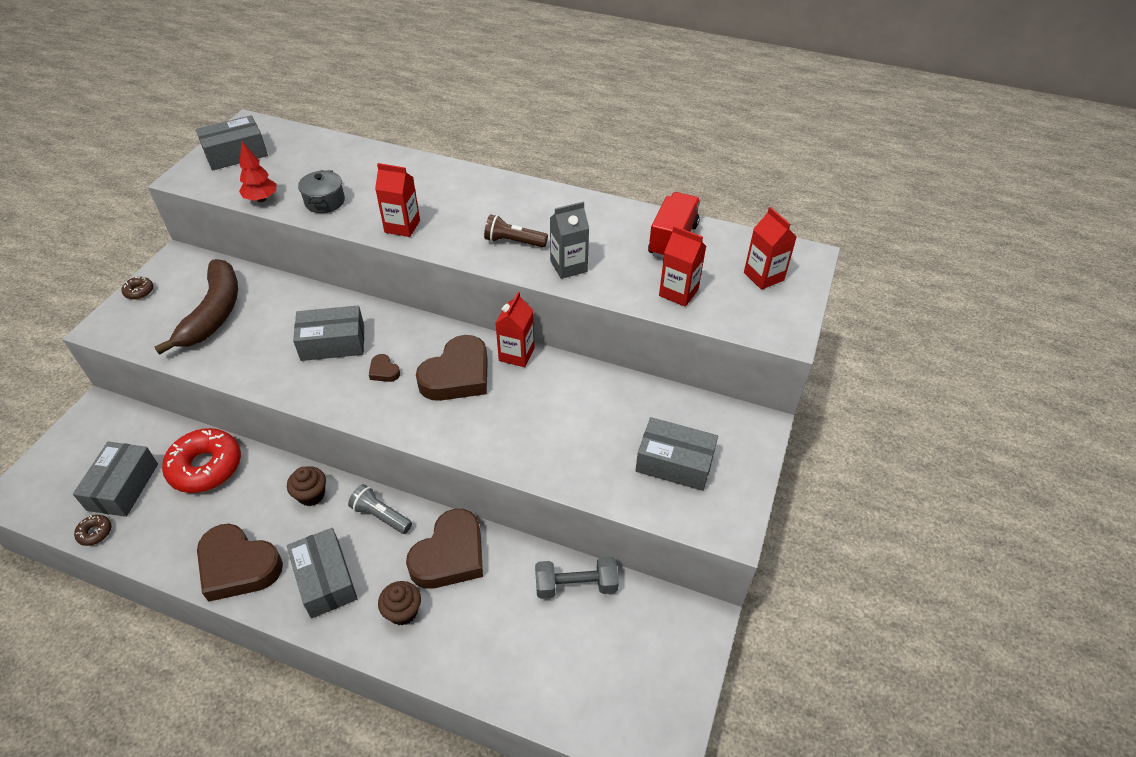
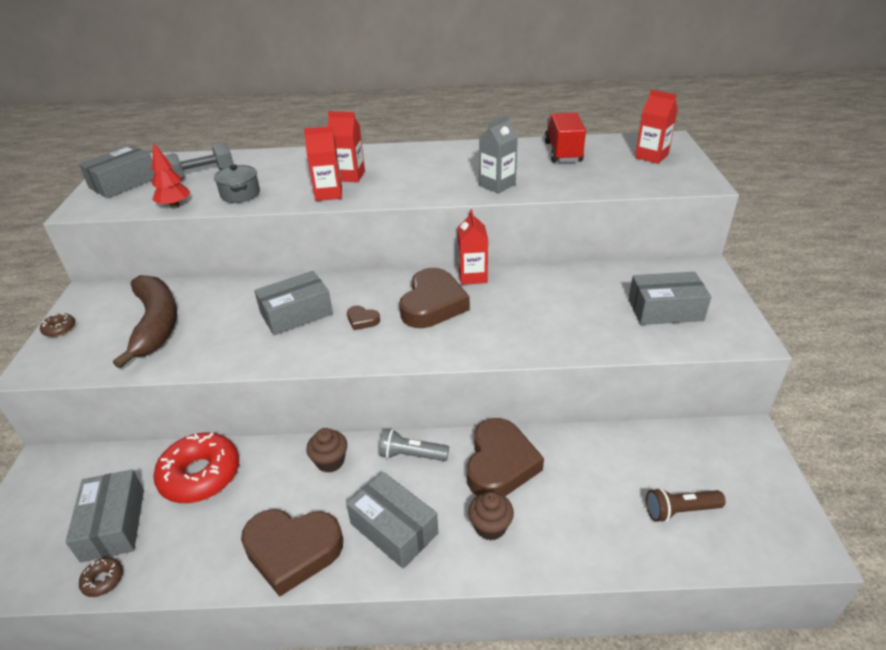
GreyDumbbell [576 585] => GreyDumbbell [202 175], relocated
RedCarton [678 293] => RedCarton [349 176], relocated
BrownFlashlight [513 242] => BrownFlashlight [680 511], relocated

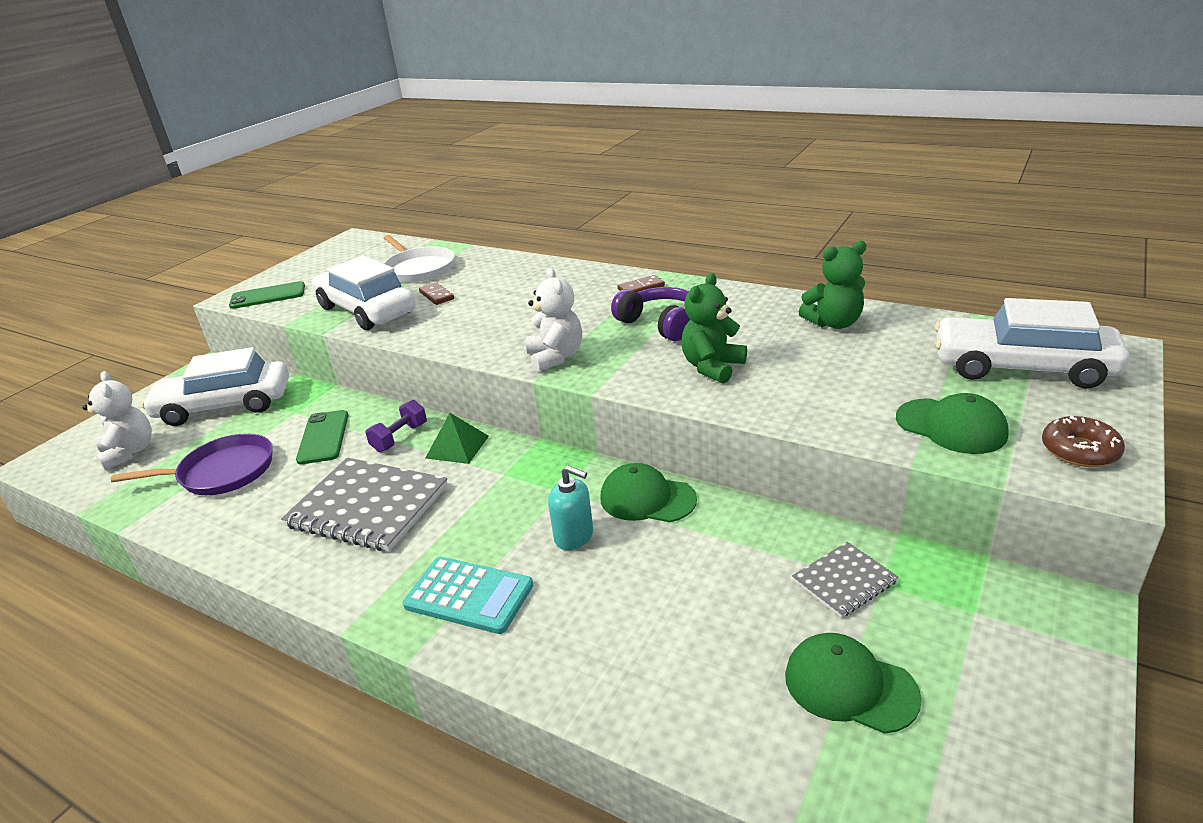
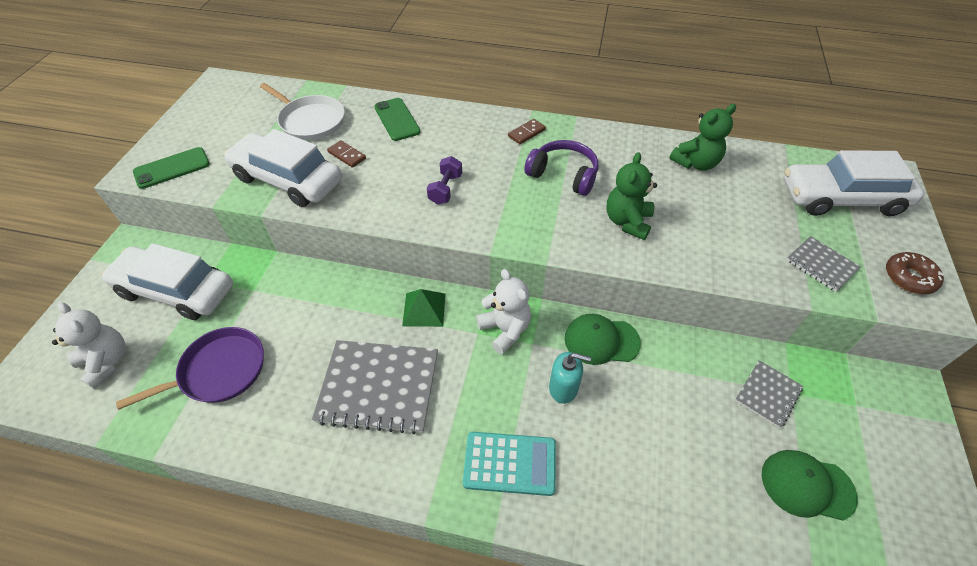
WhiteCar [225 405] => WhiteCar [176 290], 45 degrees clockwise
GreenPhone [323 437] => GreenPhone [397 119], relocated
PurpleDumbbell [400 437] => PurpleDumbbell [445 189], relocated
WhiteTeddyBear [556 357] => WhiteTeddyBear [505 329], relocated
GreenCap [951 426] => GreyNotebook [821 265]

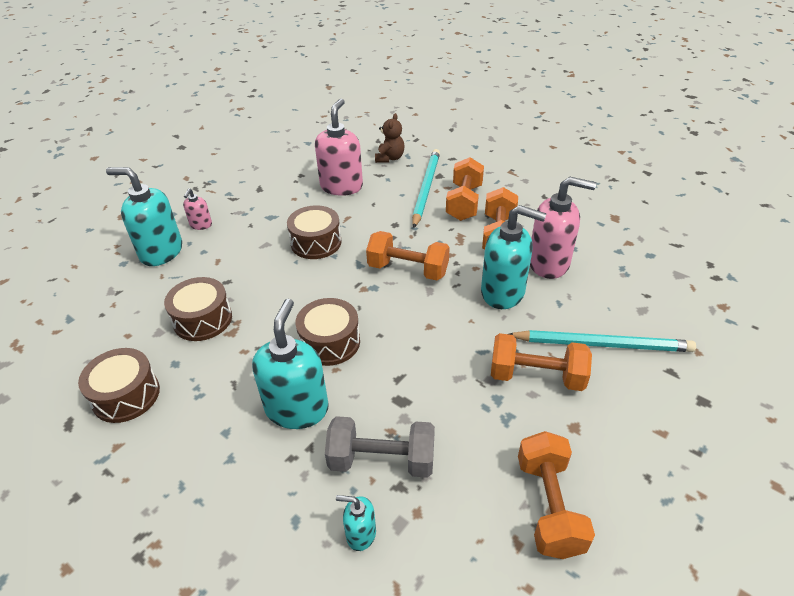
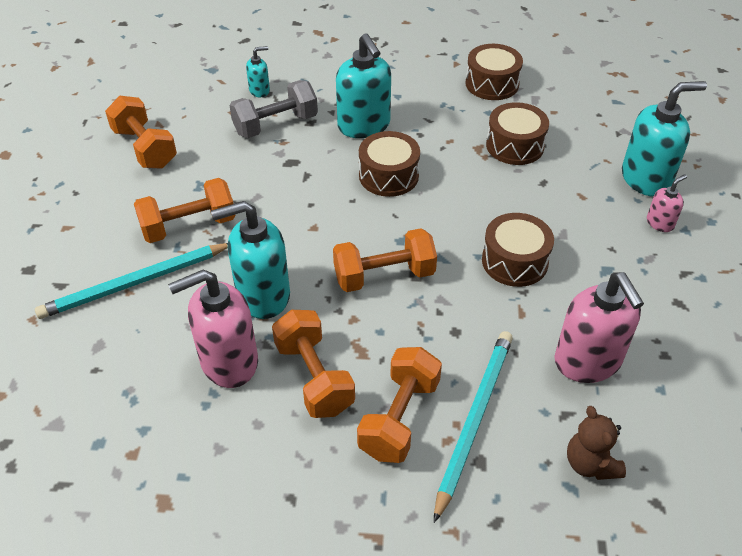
OrangeDumbbell [464 202] => OrangeDumbbell [399 418], 45 degrees clockwise
TurquoisePencil [426 188] => TurquoisePencil [474 419], 135 degrees counterclockwise
PinkSoapDispenser [201 225] => PinkSoapDispenser [660 223], 75 degrees clockwise

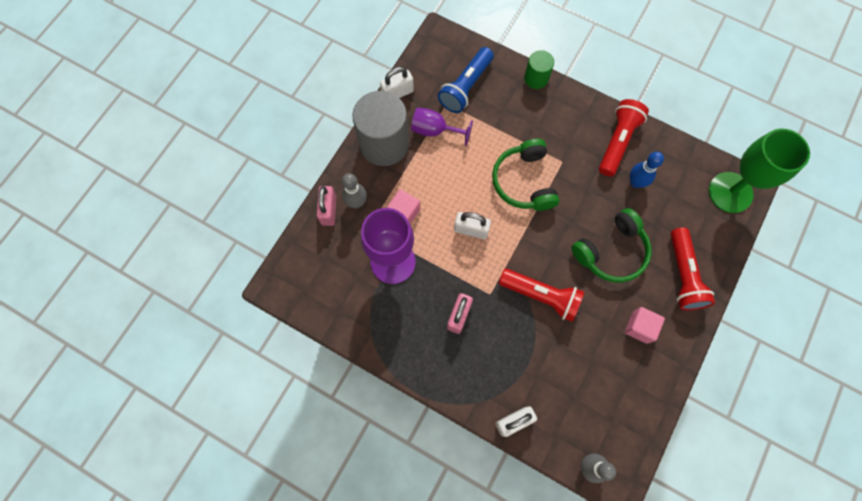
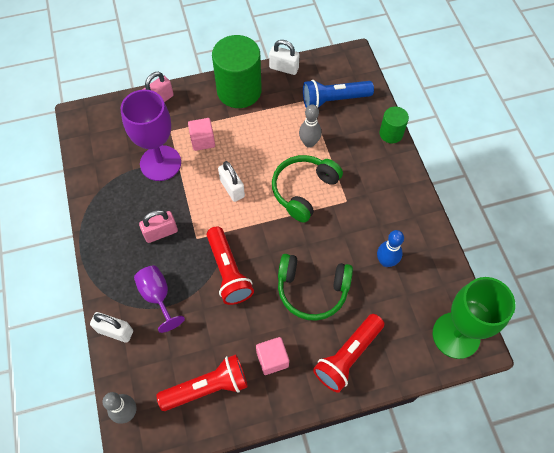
PurpleGoblet [435 130] => PurpleGoblet [157 296], relocated
RedFlashlight [617 142] => RedFlashlight [207 387], relocated
GreyCylinder [384 144] => GreenCylinder [239 91]
GreyBowlingPin [356 202] => GreyBowlingPin [309 143], relocated

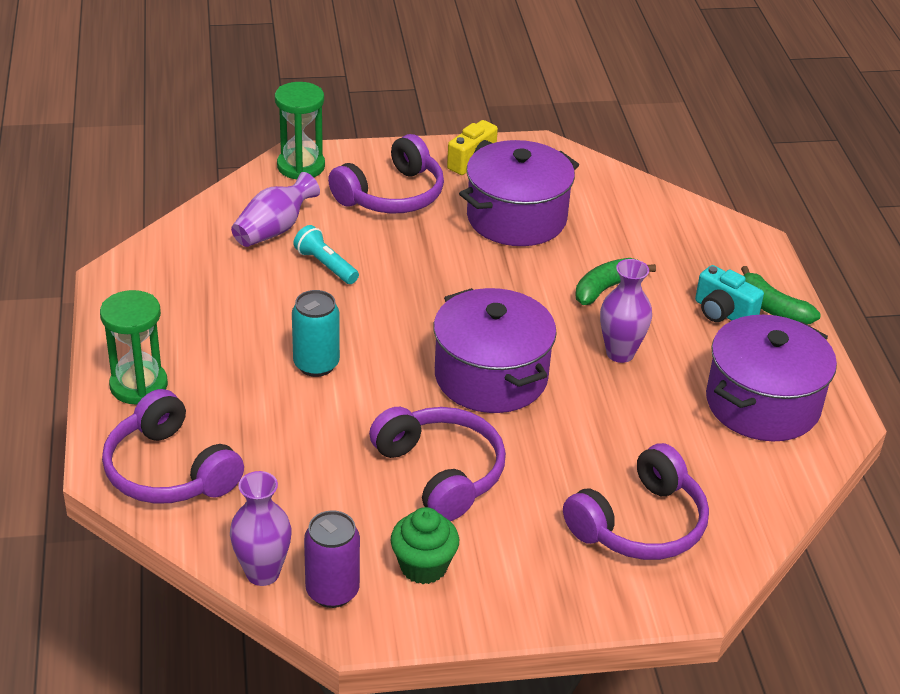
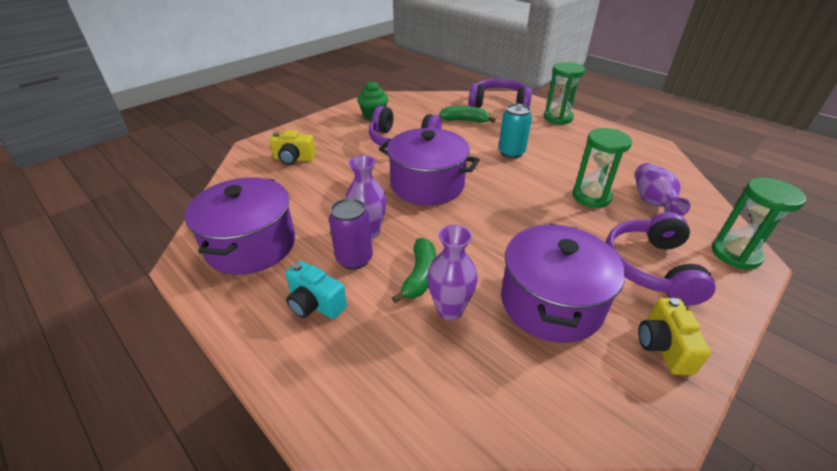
PurpleHeadphones [640 524] => YellowCamera [294 159]
TurquoiseCamera [723 313] => TurquoiseCamera [315 304], 150 degrees counterclockwise
PurpleCan [332 591] => PurpleCan [354 259], relocated
PurpleVase [262 573] => PurpleVase [450 309], relocated
GreenBanana [772 308] => GreenBanana [465 120], relocated
TurquoiseFlashlight [326 265] => GreenHourglass [591 197]

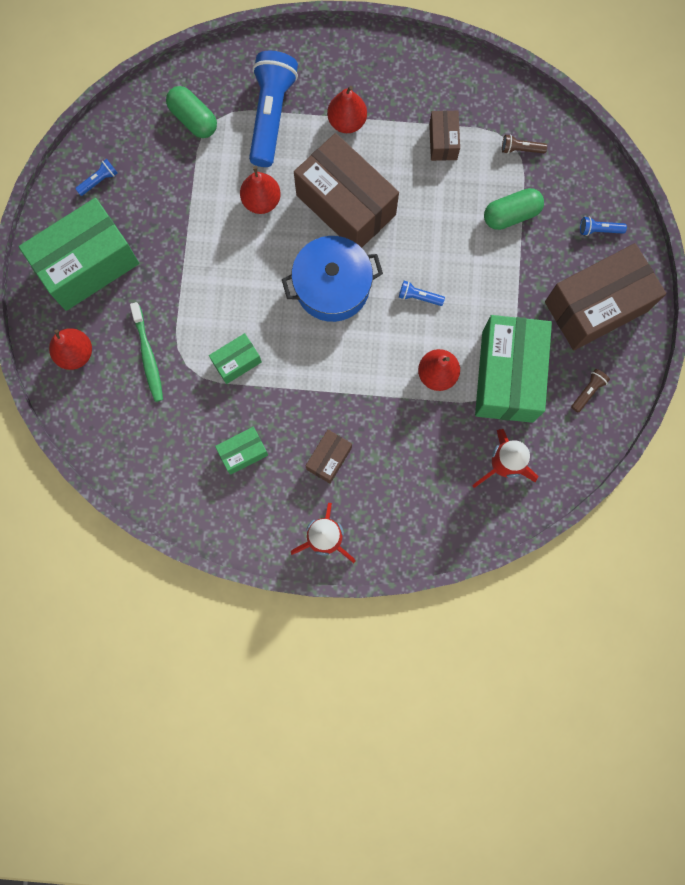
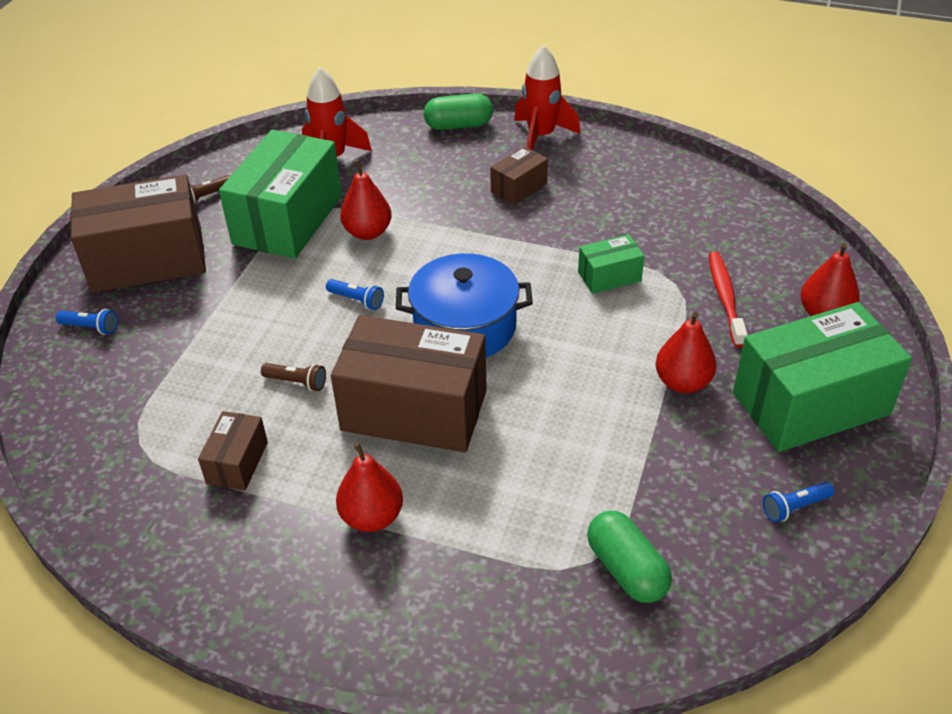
BrownFlashlight [520 149] => BrownFlashlight [297 382], relocated
BrownBox [346 205] => BrownBox [414 410], 45 degrees counterclockwise
GreenCapsule [511 215] => GreenCapsule [458 125], relocated
RedPear [261 201] => RedPear [682 382], relocated
GreenToothbrush [148 356] => RedToothbrush [725 298]
GreenBox [243 452] => nothing
BlueFlashlight [271 115] => nothing

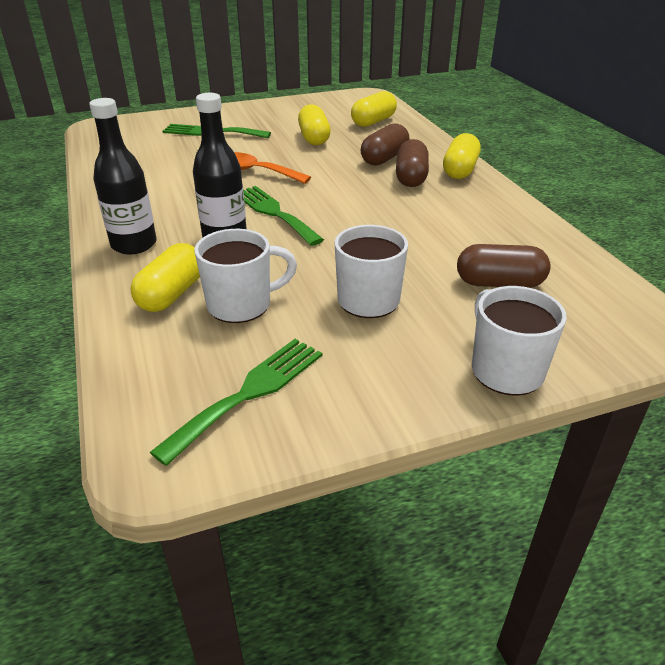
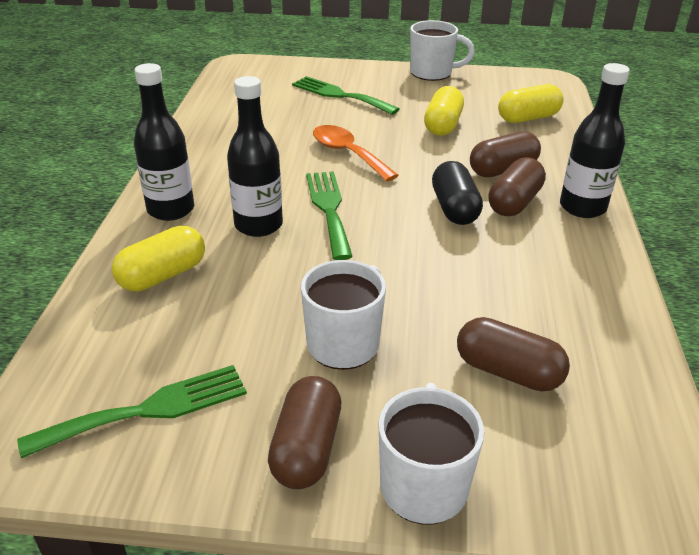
nothing => BrownCapsule [306 448]
WhiteMug [241 305] => WhiteMug [432 73], relocated
nothing => BlackCapsule [454 208]
YellowCapsule [460 170] => BlackBottle [582 207]

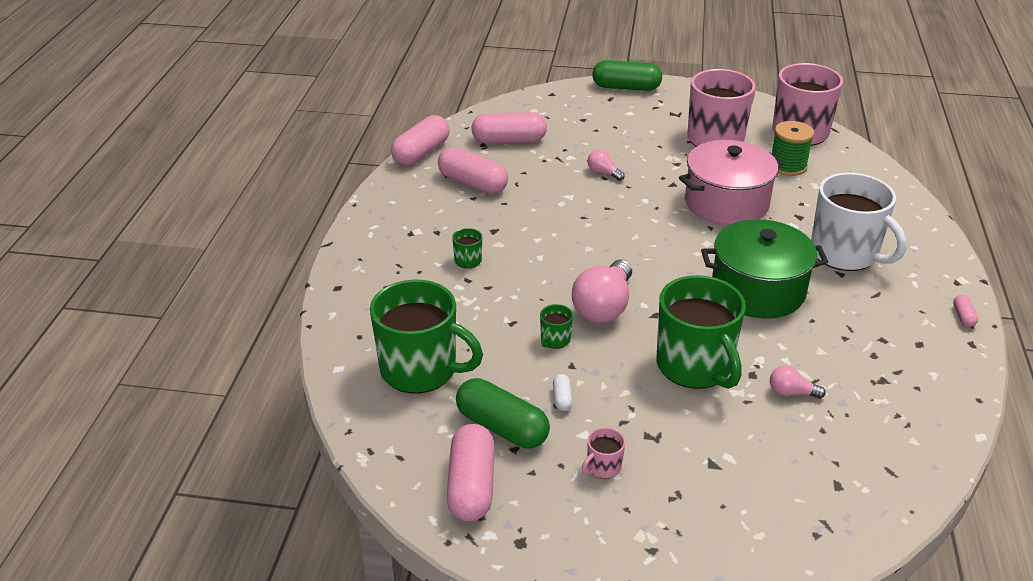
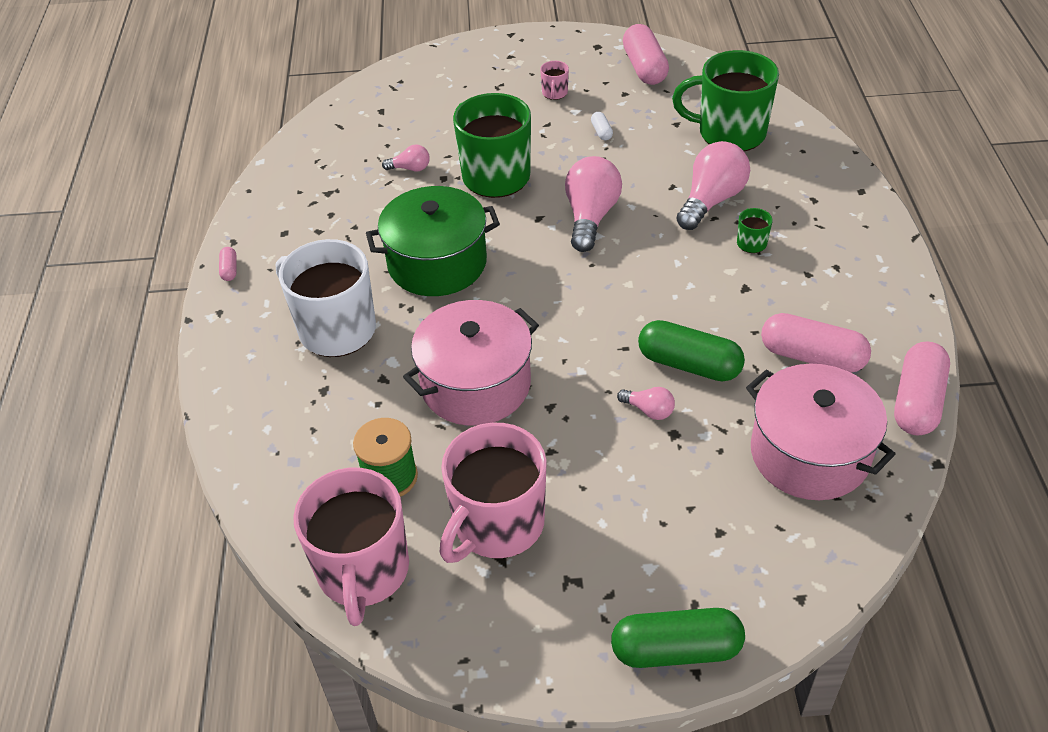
PinkMug [603 467] => PinkMug [554 93], 150 degrees clockwise
GreenCapsule [502 427] => GreenCapsule [689 364], relocated
nothing => PinkLightBulb [711 200]
PinkCapsule [509 140] => PinkPot [809 453]
GreenMug [555 340] => nothing

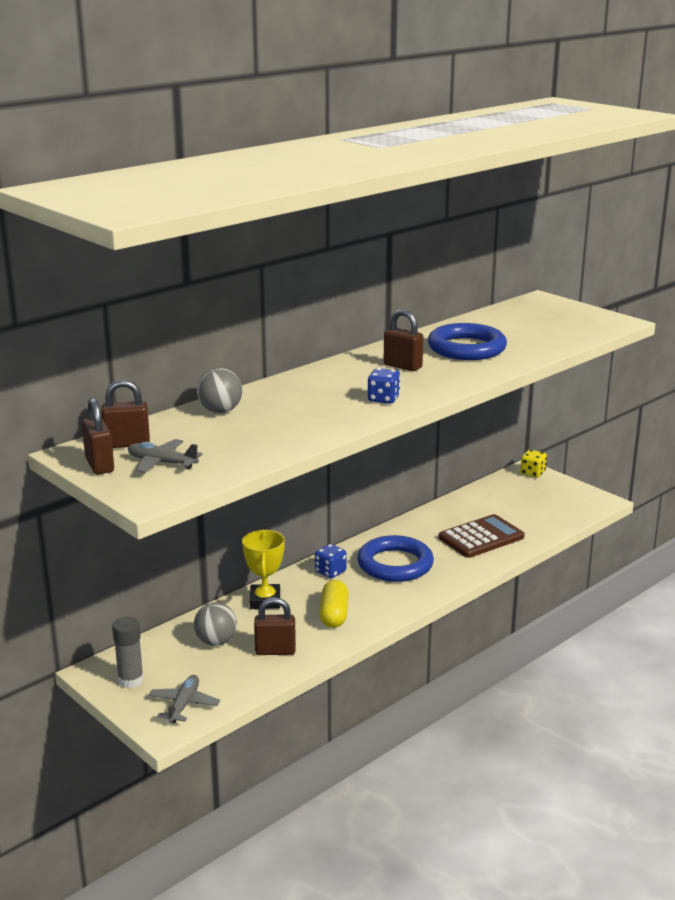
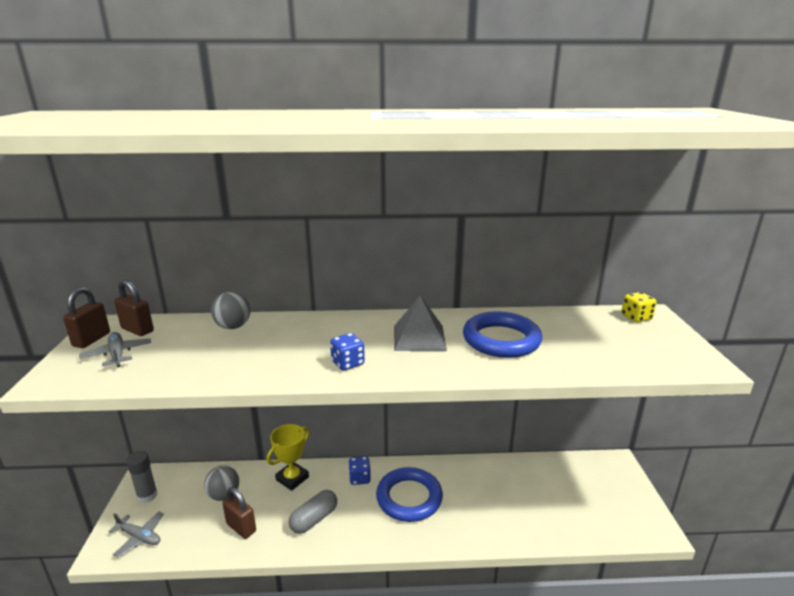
GreyPlane [184 705] => GreyPlane [139 537], 60 degrees clockwise
YellowCapsule [334 614] => GreyCapsule [314 519]
BrownPadlock [402 366] => GreyPyramid [419 337]
YellowDice [532 473] => YellowDice [636 317], relocated
BrownCalculator [481 537] => nothing

